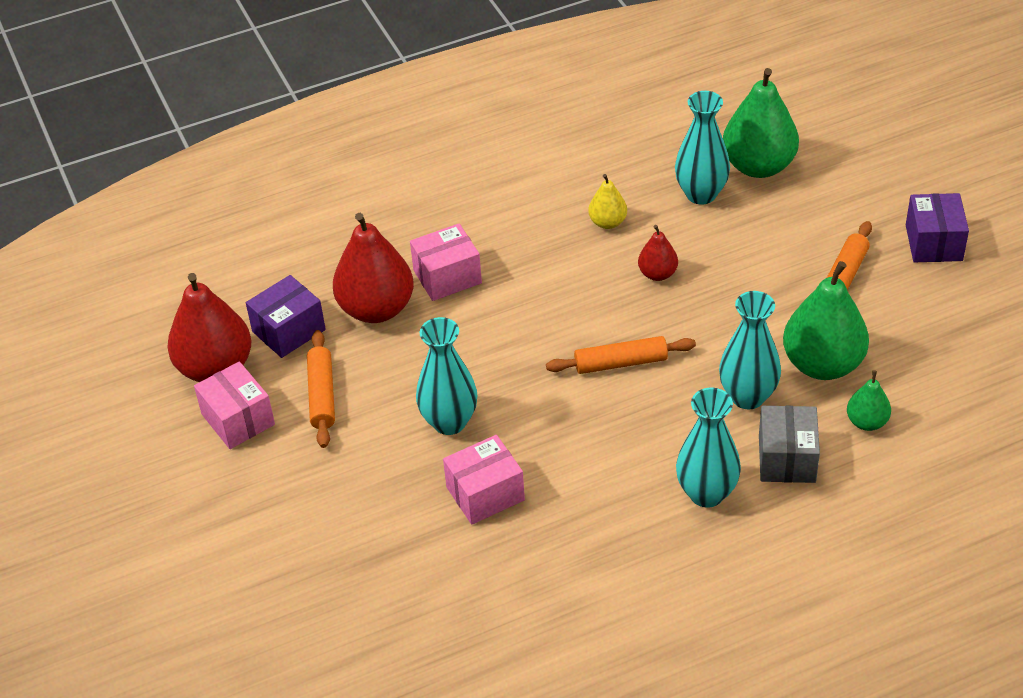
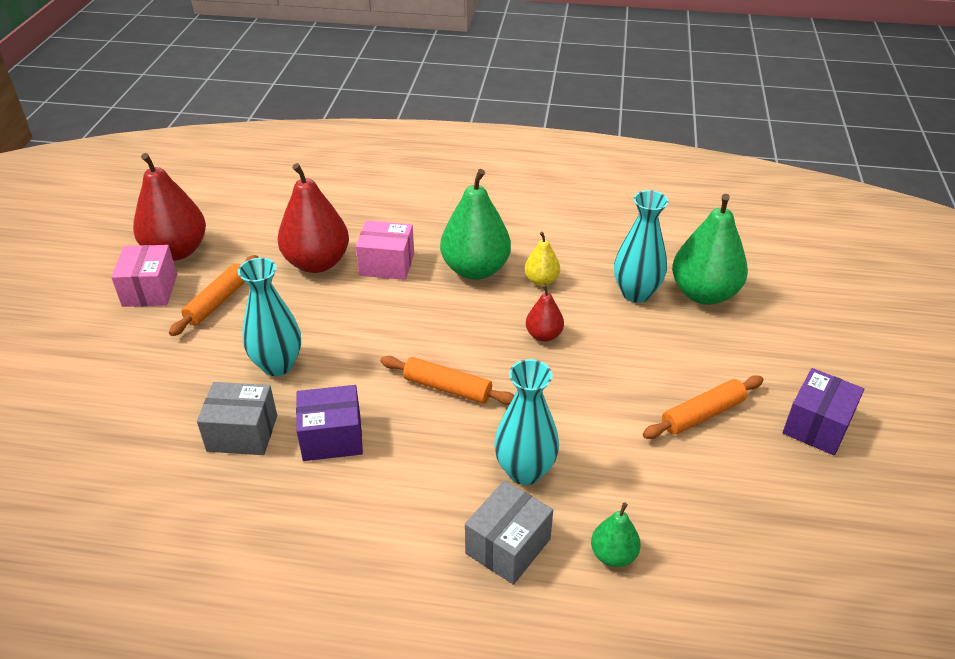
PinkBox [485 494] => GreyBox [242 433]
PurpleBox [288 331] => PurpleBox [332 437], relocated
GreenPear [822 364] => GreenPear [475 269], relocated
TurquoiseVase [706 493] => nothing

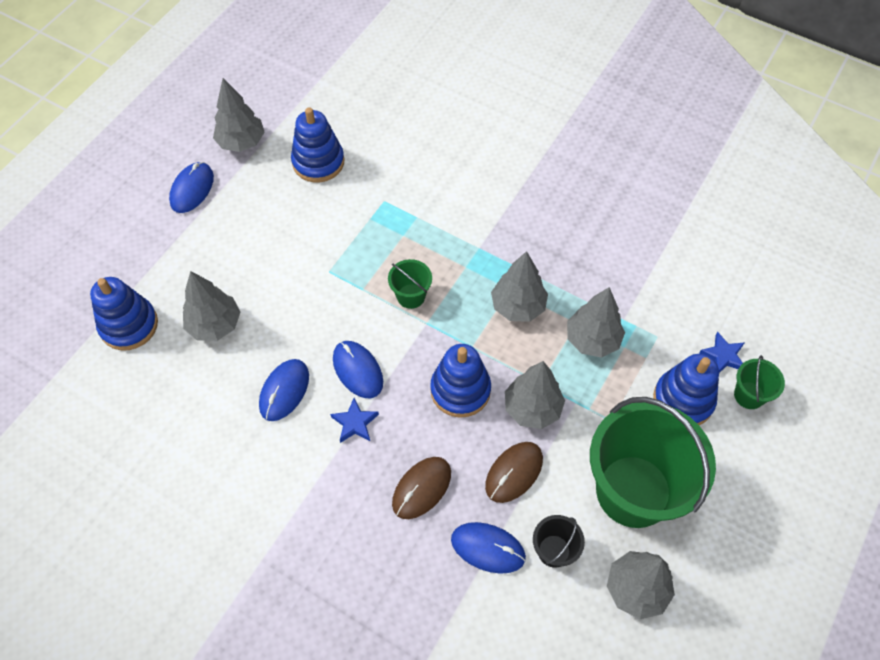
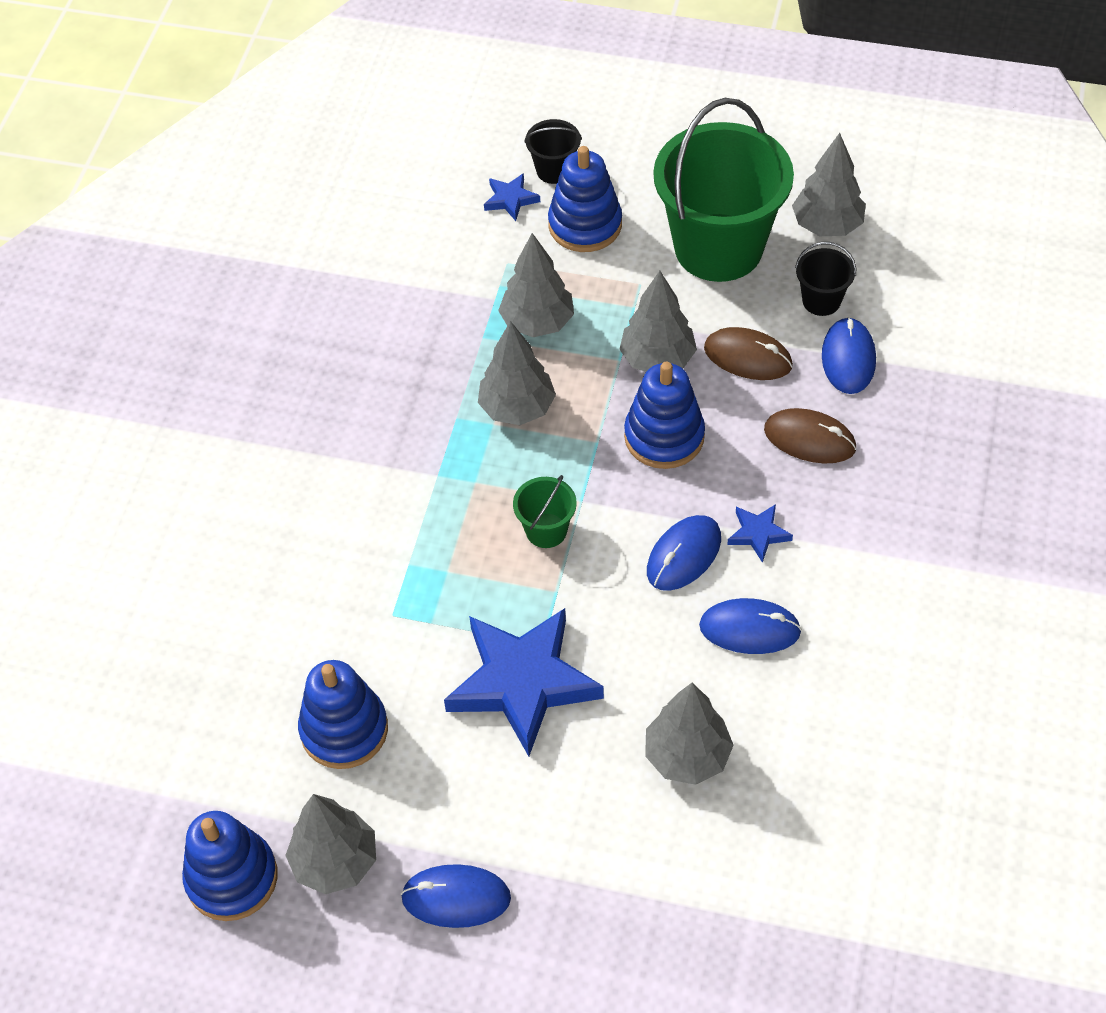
BlueStackingToy [129 325] => BlueStackingToy [232 878], relocated
nothing => BlueStar [522 682]
GreenBucket [749 395] => BlackBucket [554 170]

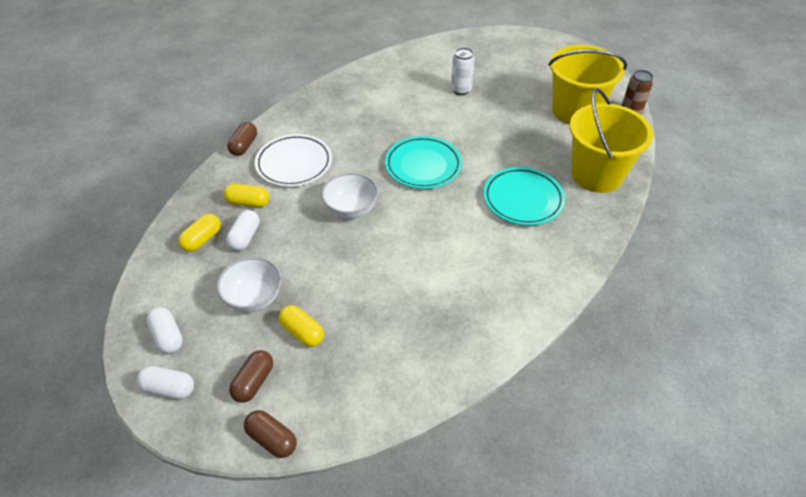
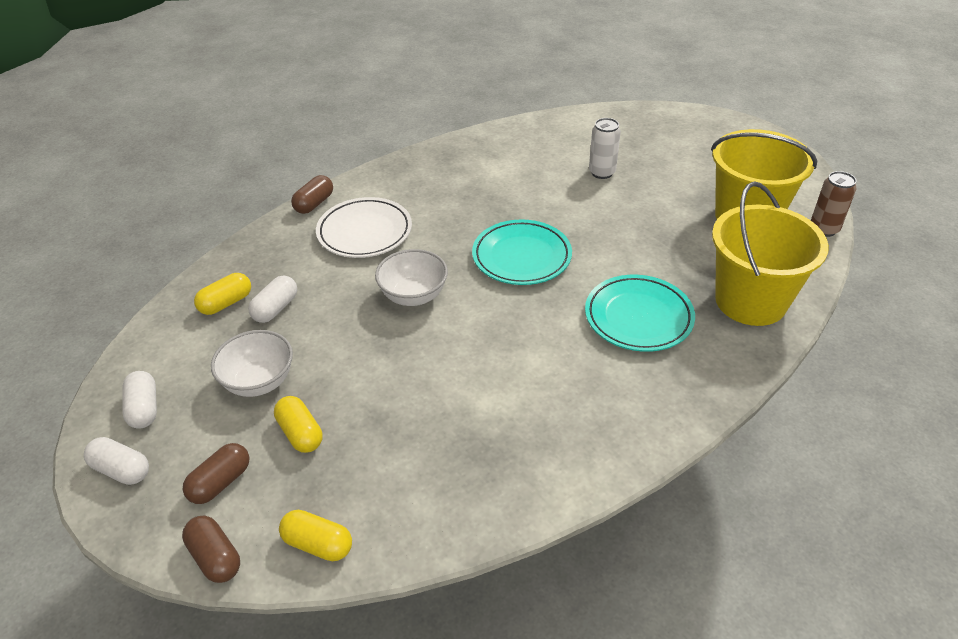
YellowCapsule [248 202] => YellowCapsule [318 544], relocated

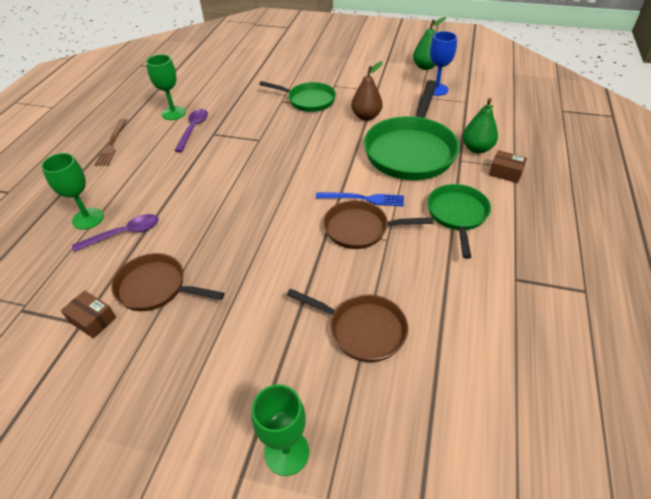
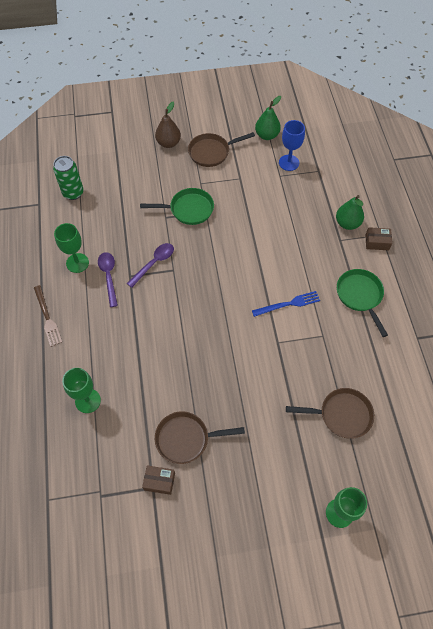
nothing => GreenCan [73 193]
PurpleSpoon [124 233] => PurpleSpoon [154 263], relocated
BrownPear [366 116] => BrownPear [168 143], relocated
BrownPan [360 229] => BrownPan [211 152], relocated
GreenPan [411 150] => nothing

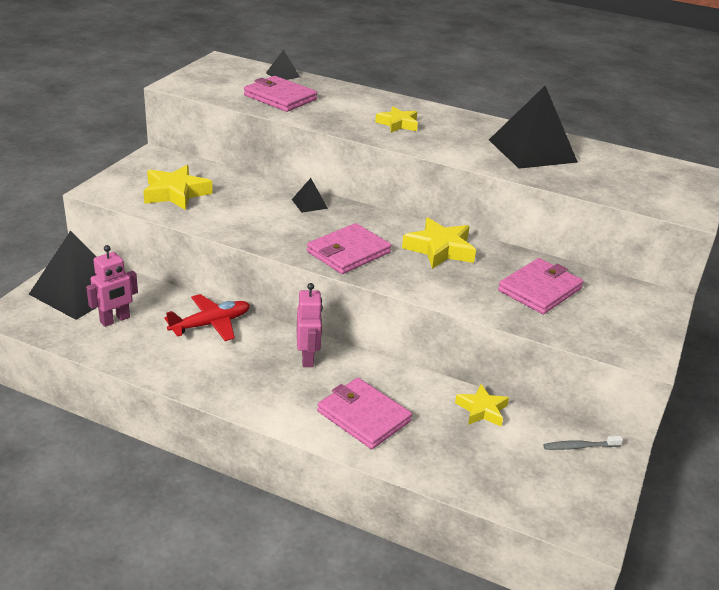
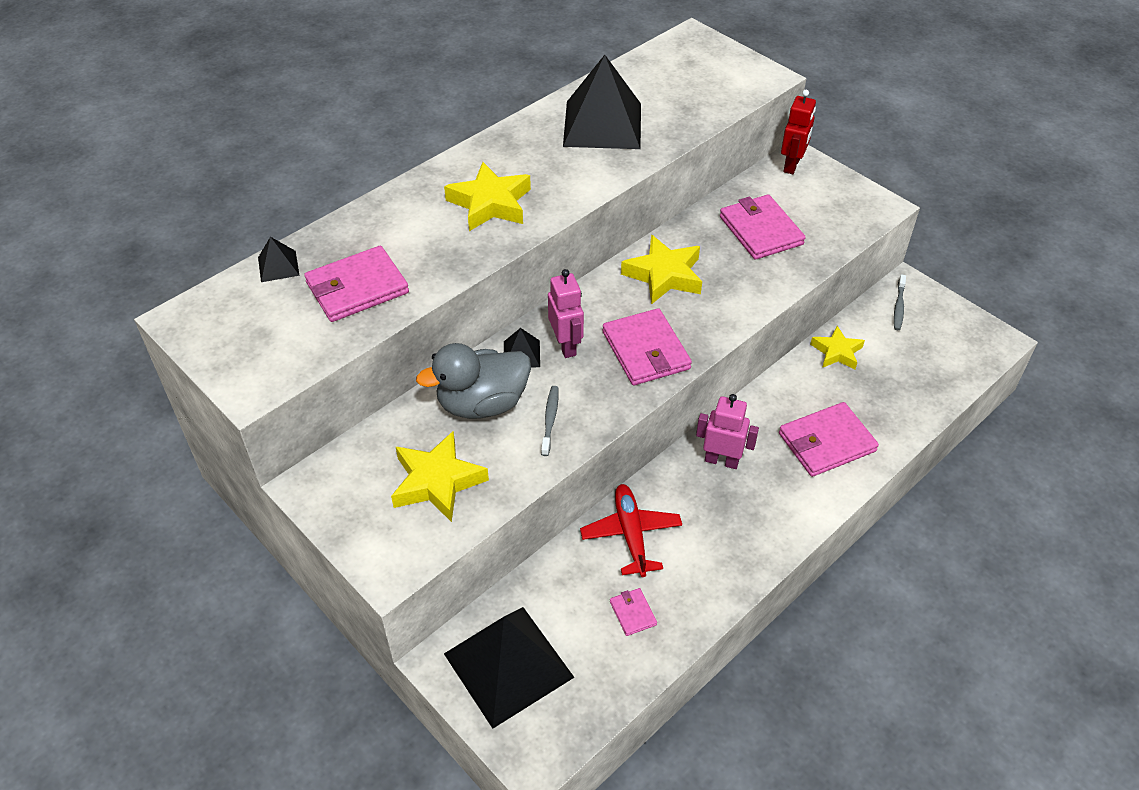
nothing => GreyDuck [482 404]
YellowStar [398 124] => YellowStar [490 203], x1.53
nothing => GreyToothbrush [550 420]
PinkRobot [115 320] => PinkRobot [566 345], relocated
nothing => PinkWallet [632 613]
nothing => RedRobot [792 165]

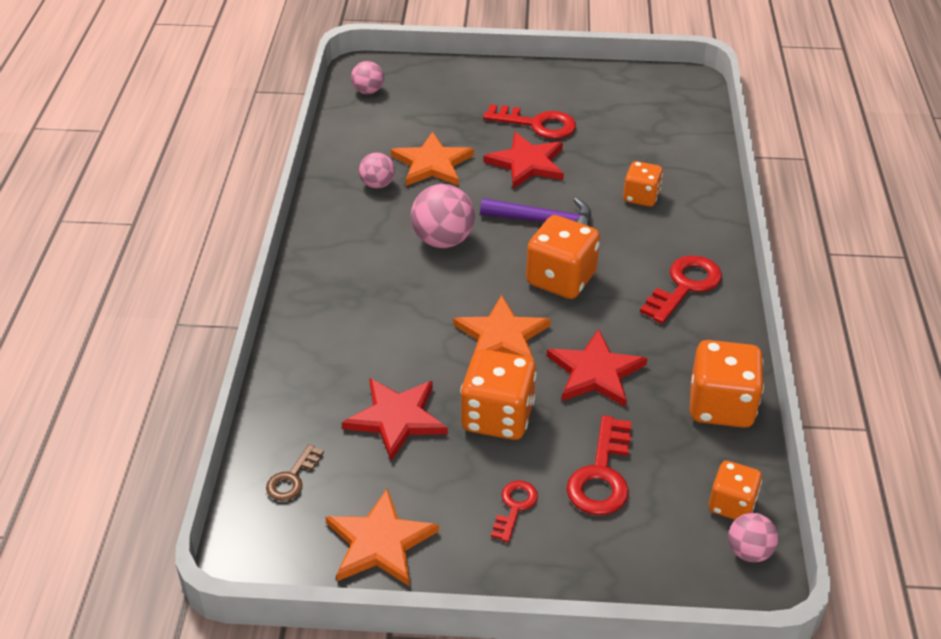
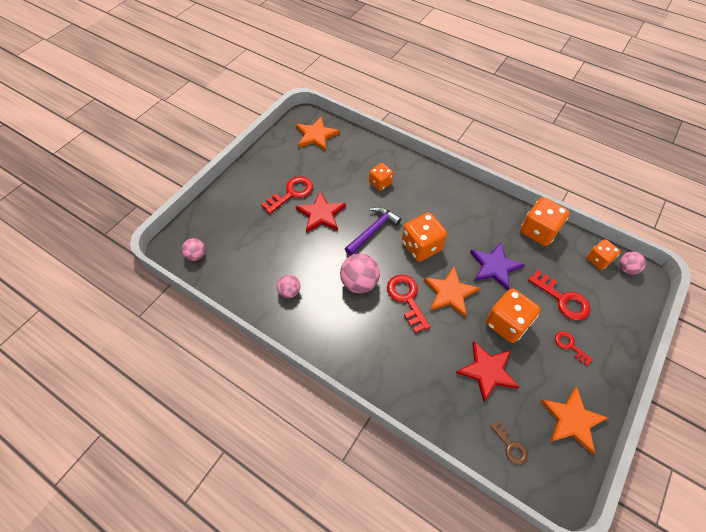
OrangeStar [432 164] => OrangeStar [316 135], relocated
RedKey [684 286] => RedKey [406 298], relocated
RedStar [595 372] => PurpleStar [494 266]

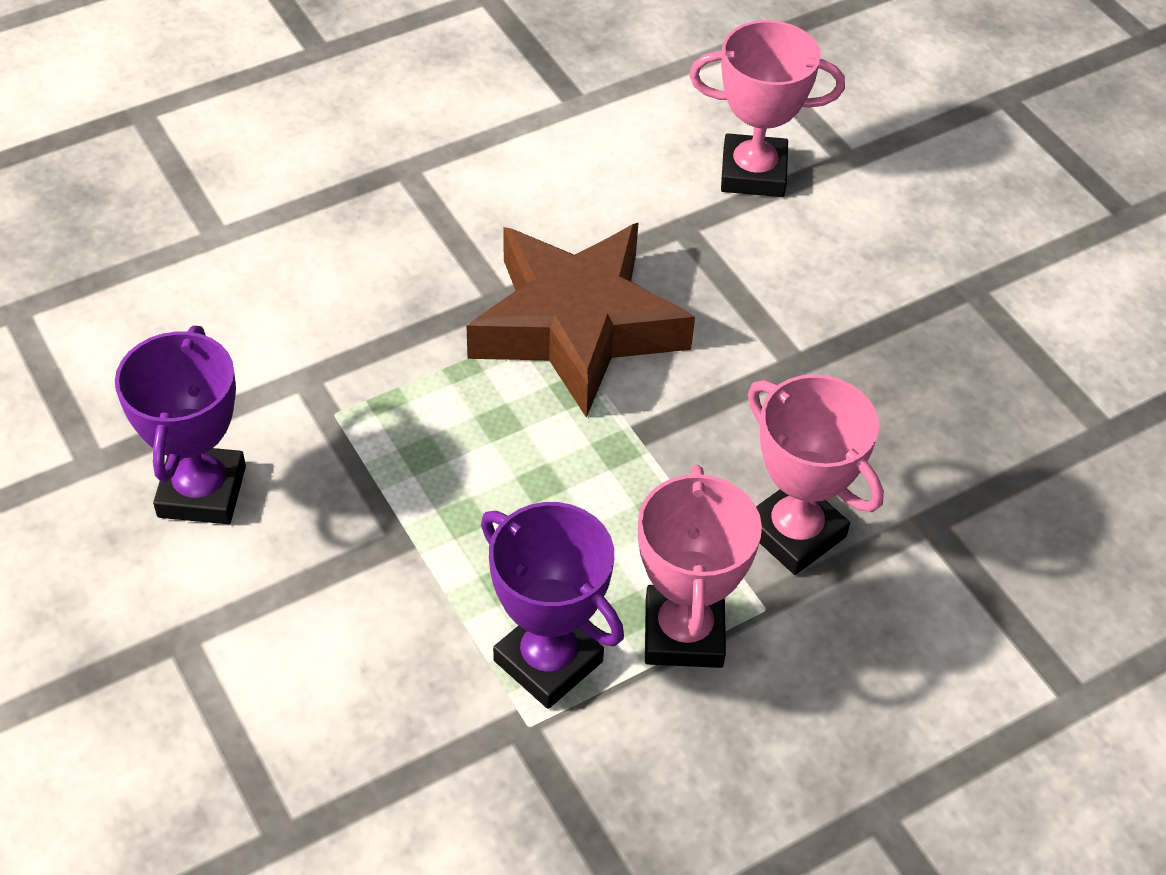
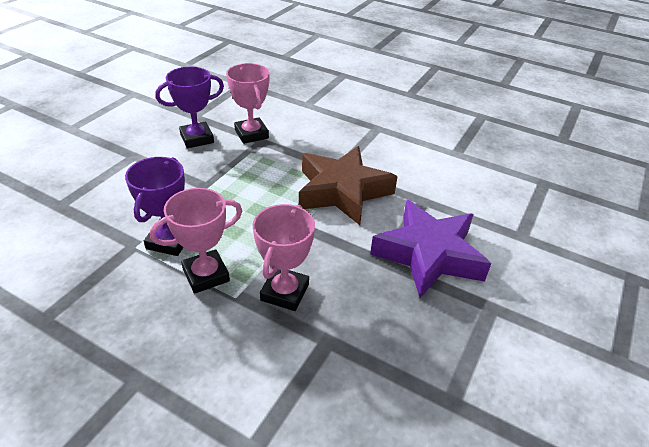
PinkTrophy [753 173] => PinkTrophy [251 134], relocated
nothing => PurpleStar [429 254]

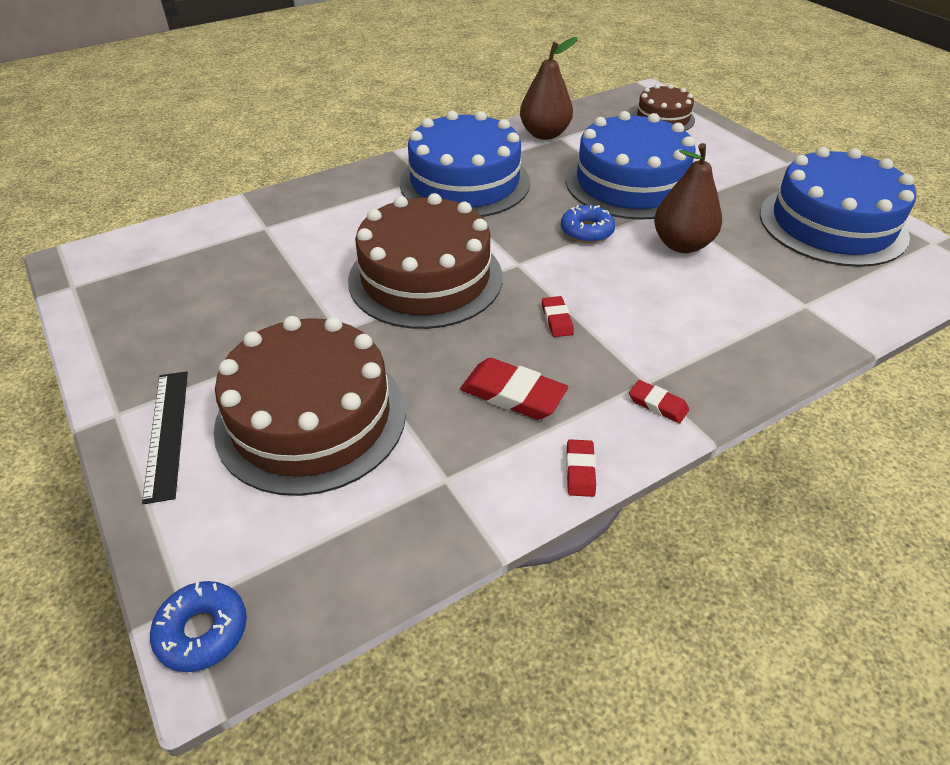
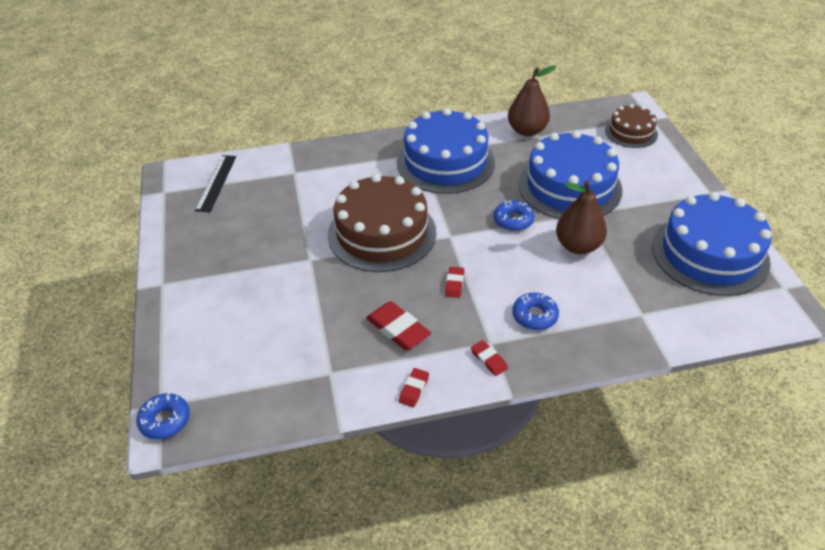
BlackRuler [167 433] => BlackRuler [216 183], relocated
nothing => BlueDonut [534 316]
BrownCake [311 418] => nothing

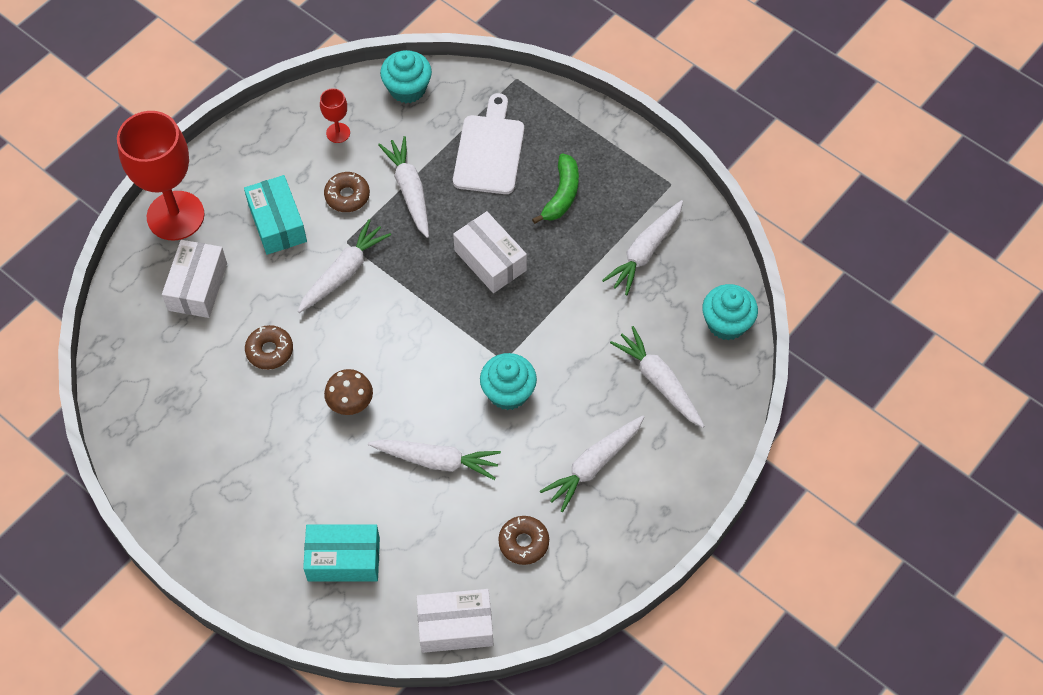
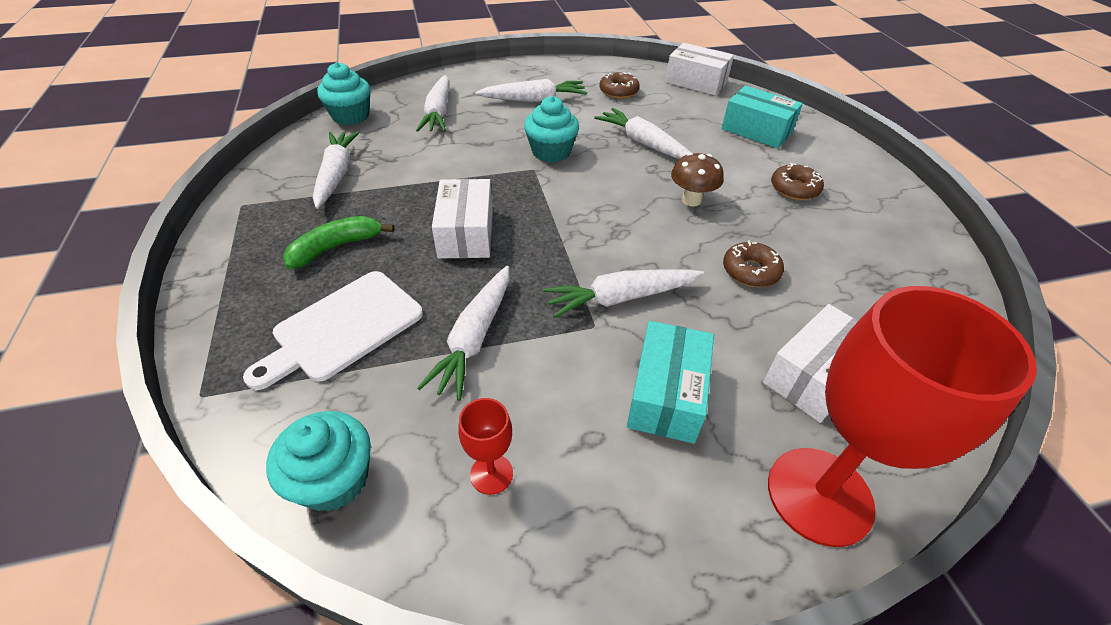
WhiteCarrot [645 251] => WhiteCarrot [336 175], 75 degrees counterclockwise
BrownDonut [347 196] => BrownDonut [794 189], relocated

